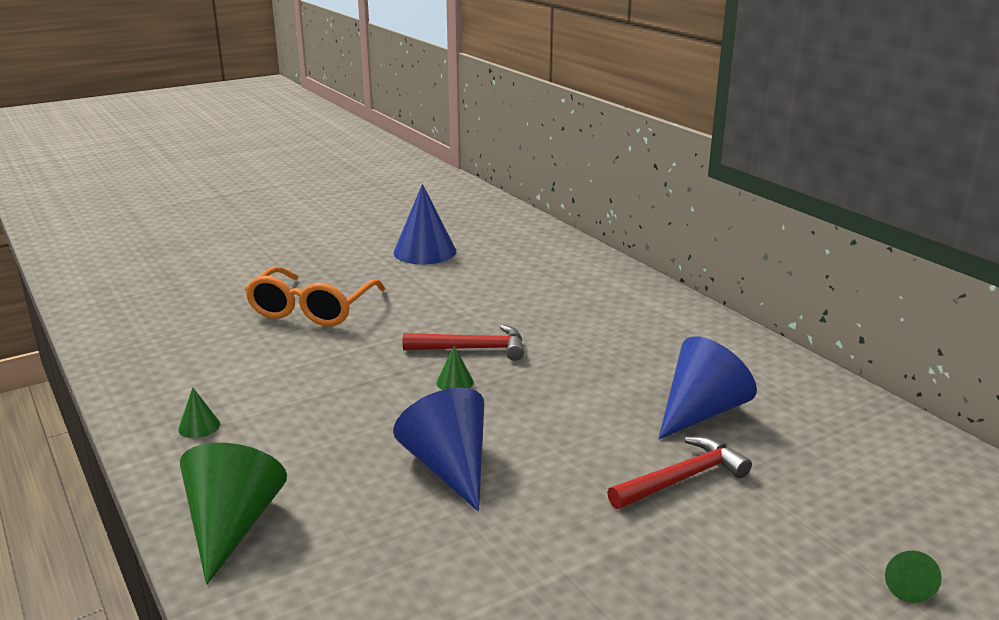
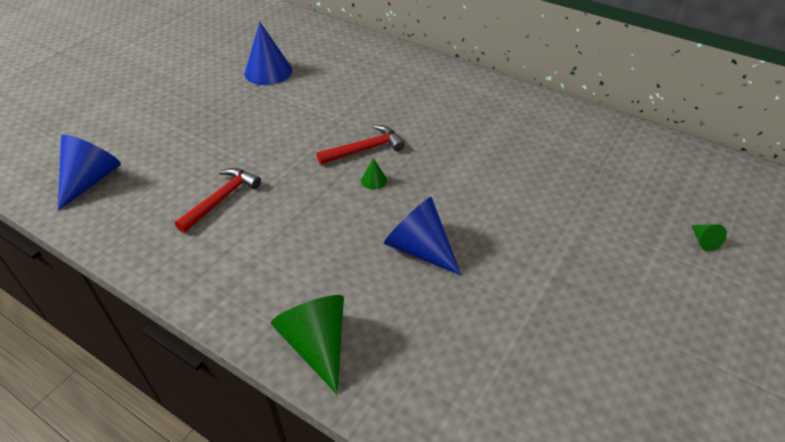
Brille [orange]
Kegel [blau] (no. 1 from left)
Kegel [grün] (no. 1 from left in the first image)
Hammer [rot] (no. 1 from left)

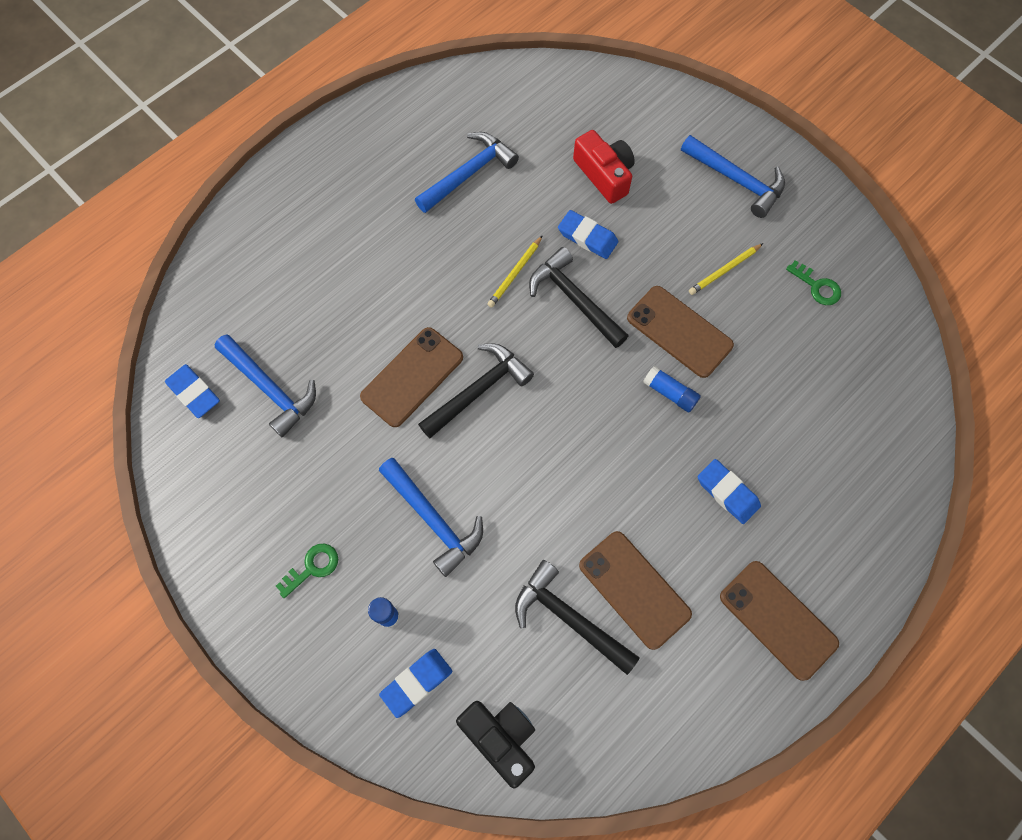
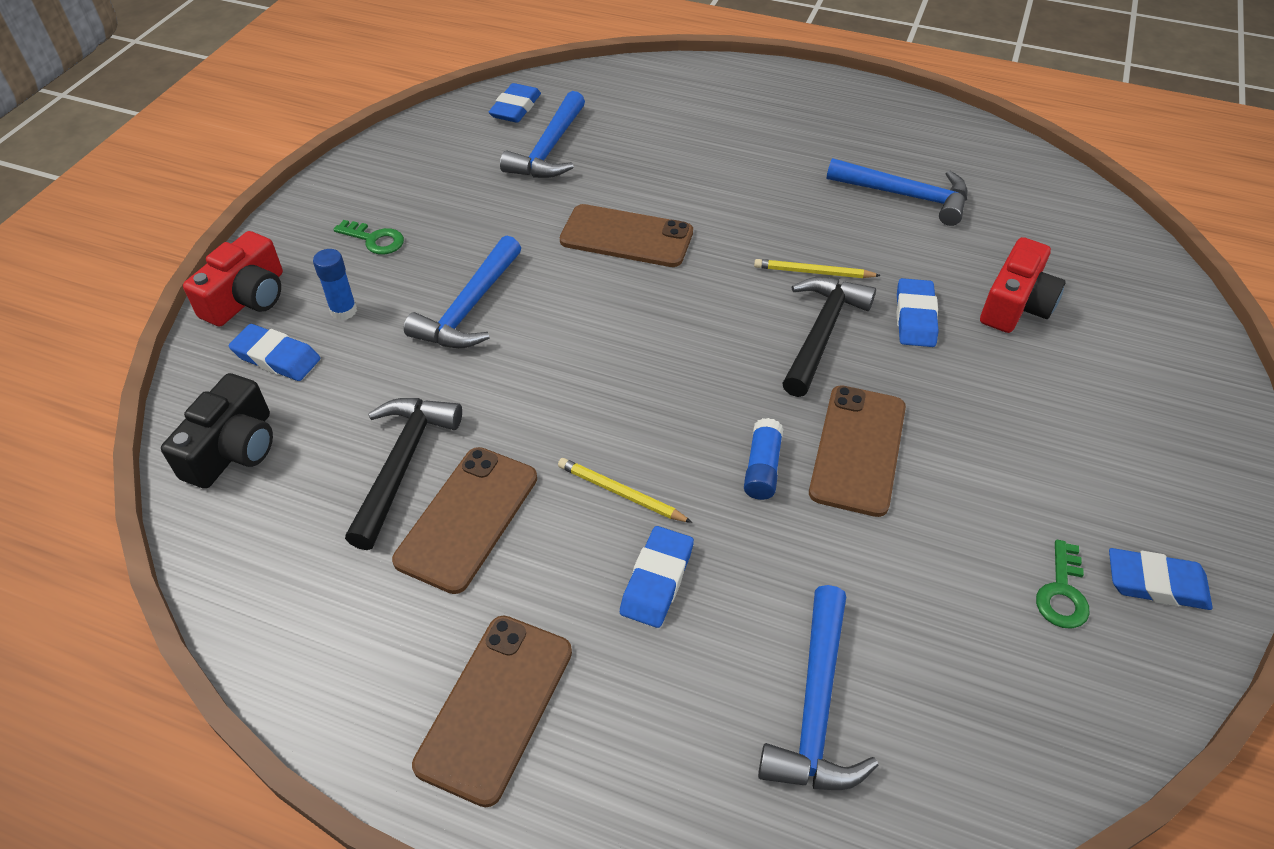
Hammer [blau] (no. 3 from left)
Bleistift [gelb] (no. 1 from left)
Hammer [schwarz] (no. 1 from left in the first image)
Kamera [rot] (no. 1 from left)
Radiergummi [blau] (no. 5 from left)

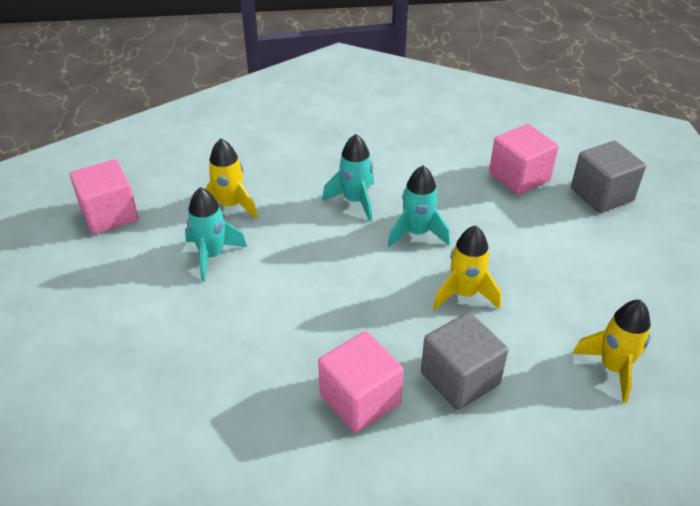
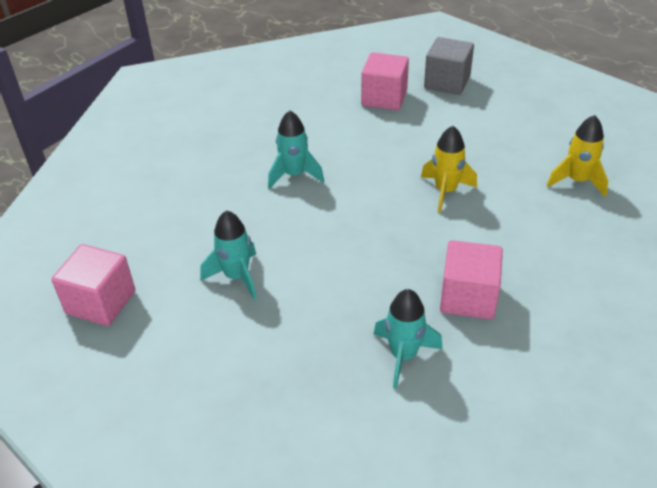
Rakete [gelb] (no. 1 from left in the first image)
Rakete [türkis] (no. 3 from left)
Kubus [grau] (no. 1 from left in the first image)

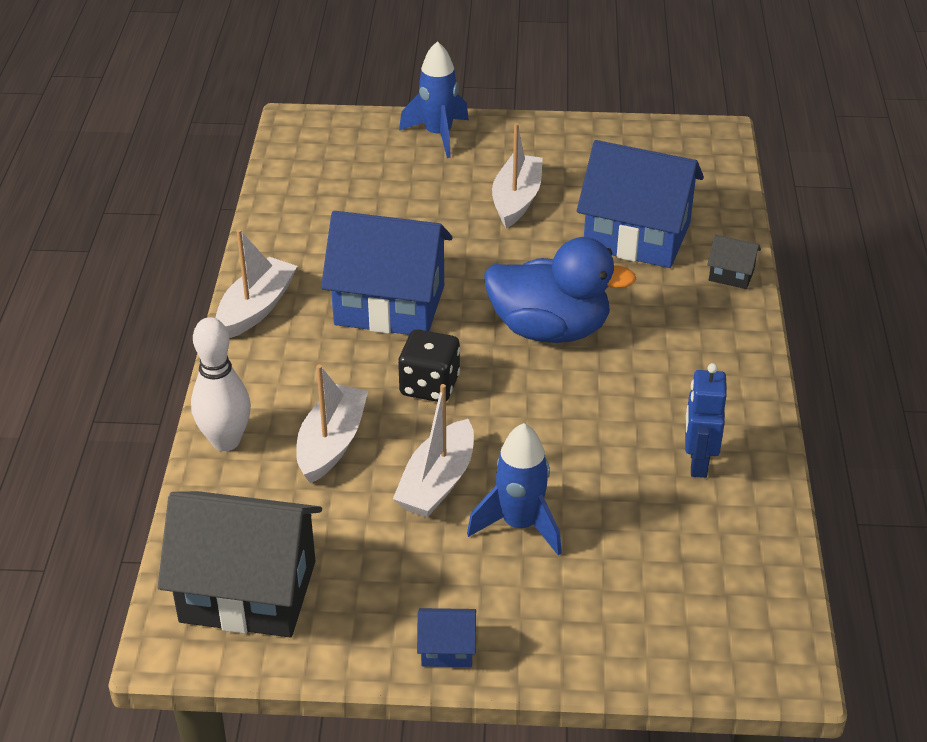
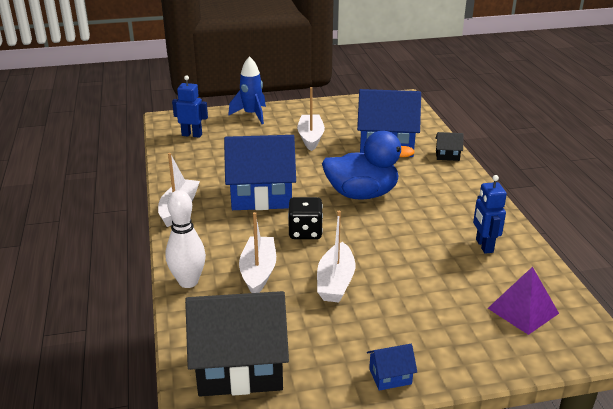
Rakete [blau] (no. 2 from left in the first image)
Roboter [blau] (no. 1 from left)
Pyramide [lila]

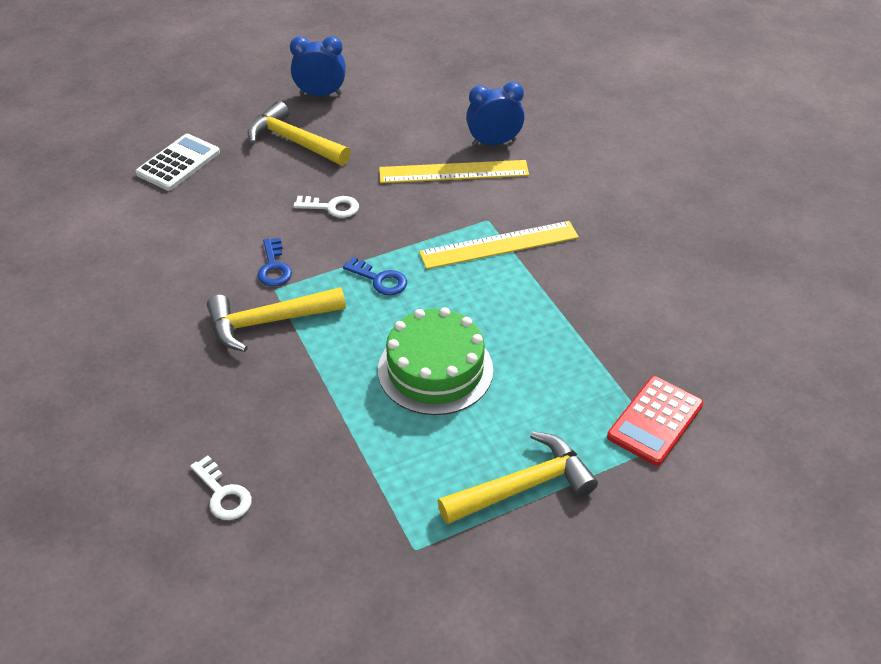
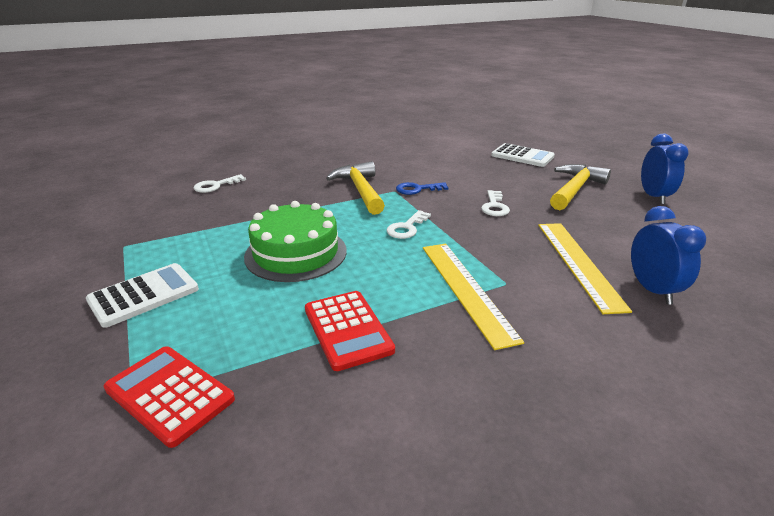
Schlüssel [weiß] (no. 2 from left)
Taschenrechner [weiß] (no. 1 from left)
Taschenrechner [rot] (no. 2 from left)

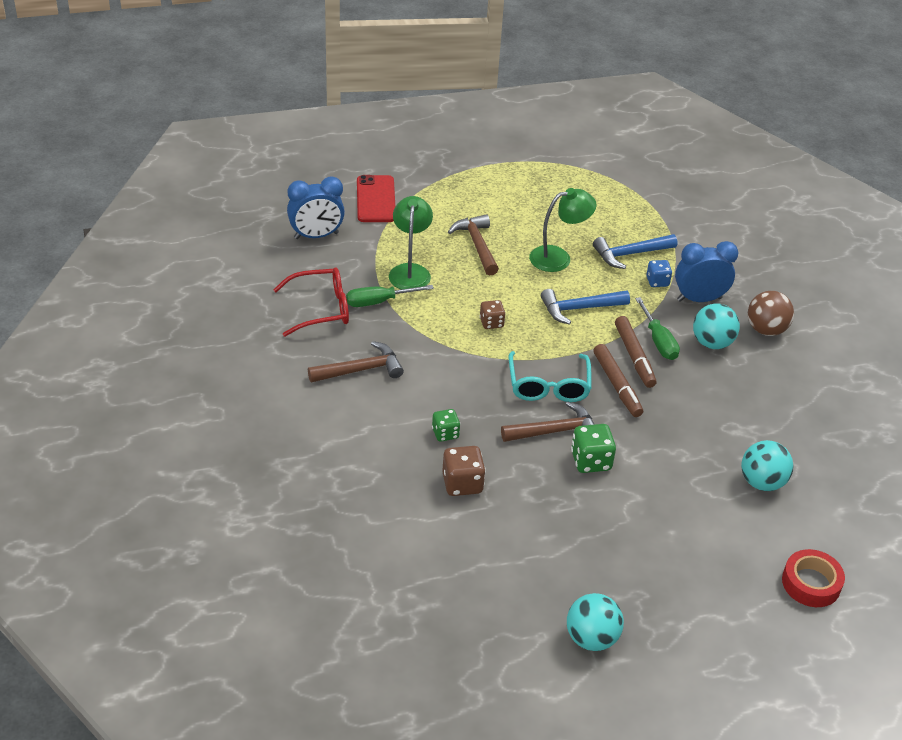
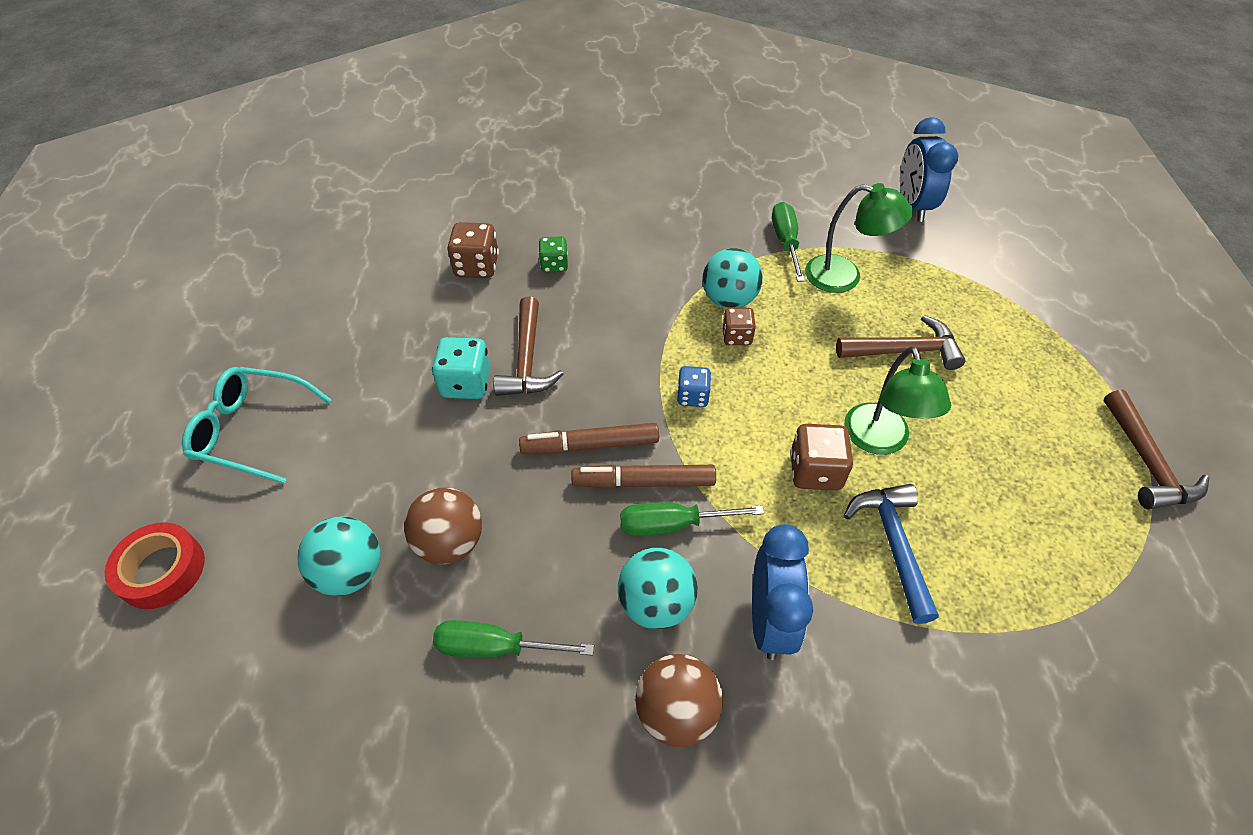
Handy [rot]
Spielwürfel [blau]
Brille [rot]
Hammer [blau] (no. 1 from left in the first image)
Hammer [braun] (no. 3 from left)
Brille [türkis]
Spielwürfel [türkis]
Ball [türkis] (no. 3 from left)
Spielwürfel [braun] (no. 3 from left)
Ball [braun] (no. 1 from left)
Schraubenzieher [grün] (no. 1 from left)

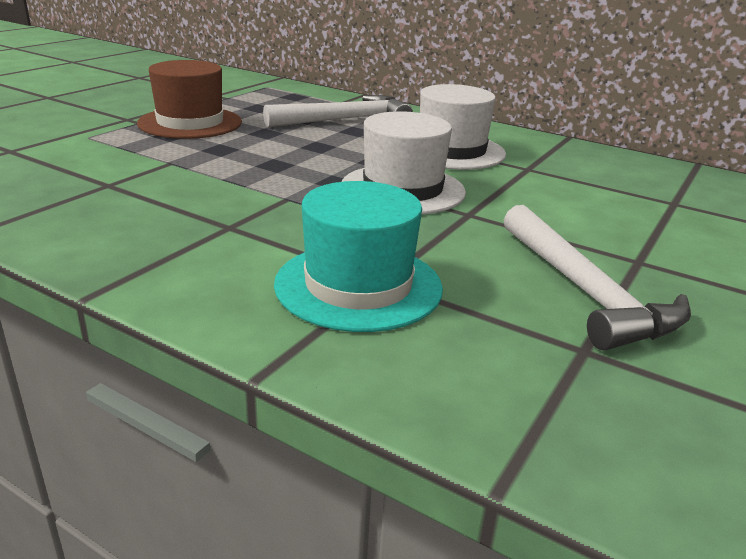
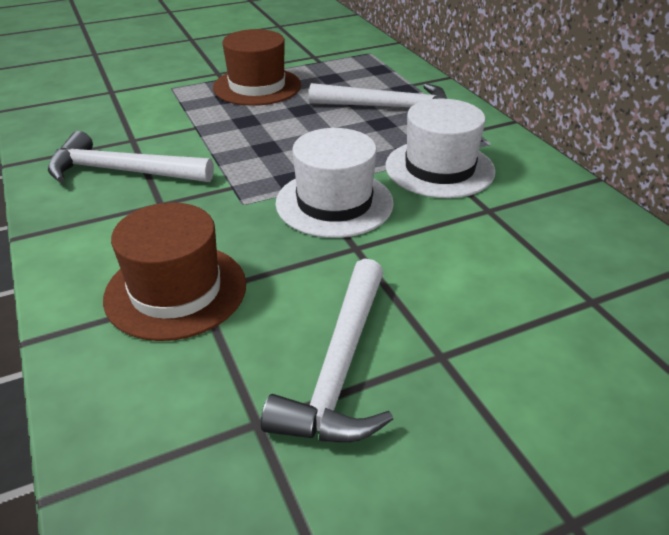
Hut [braun] (no. 1 from left)
Hammer [weiß] (no. 1 from left)

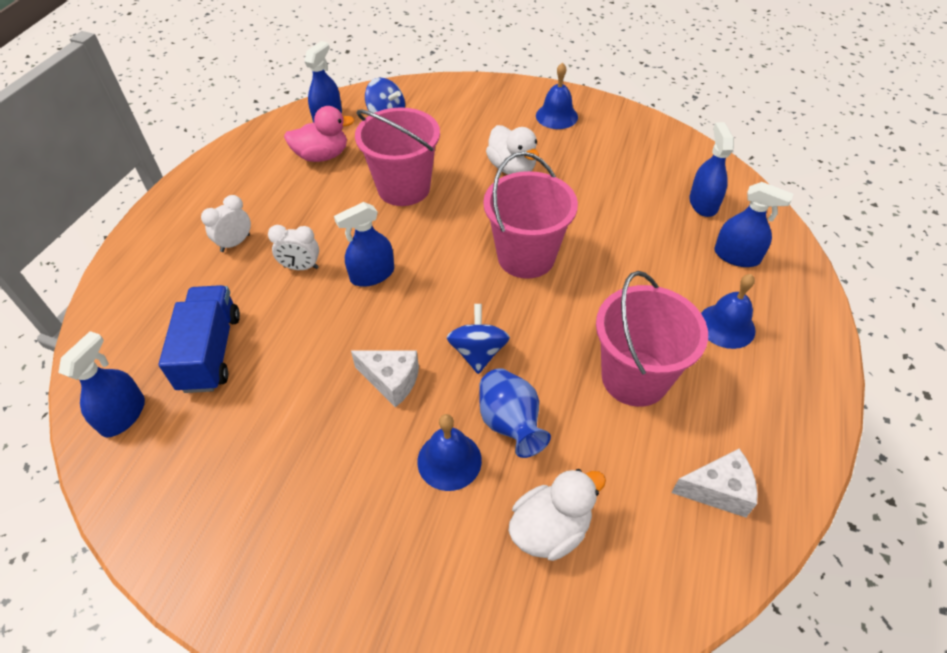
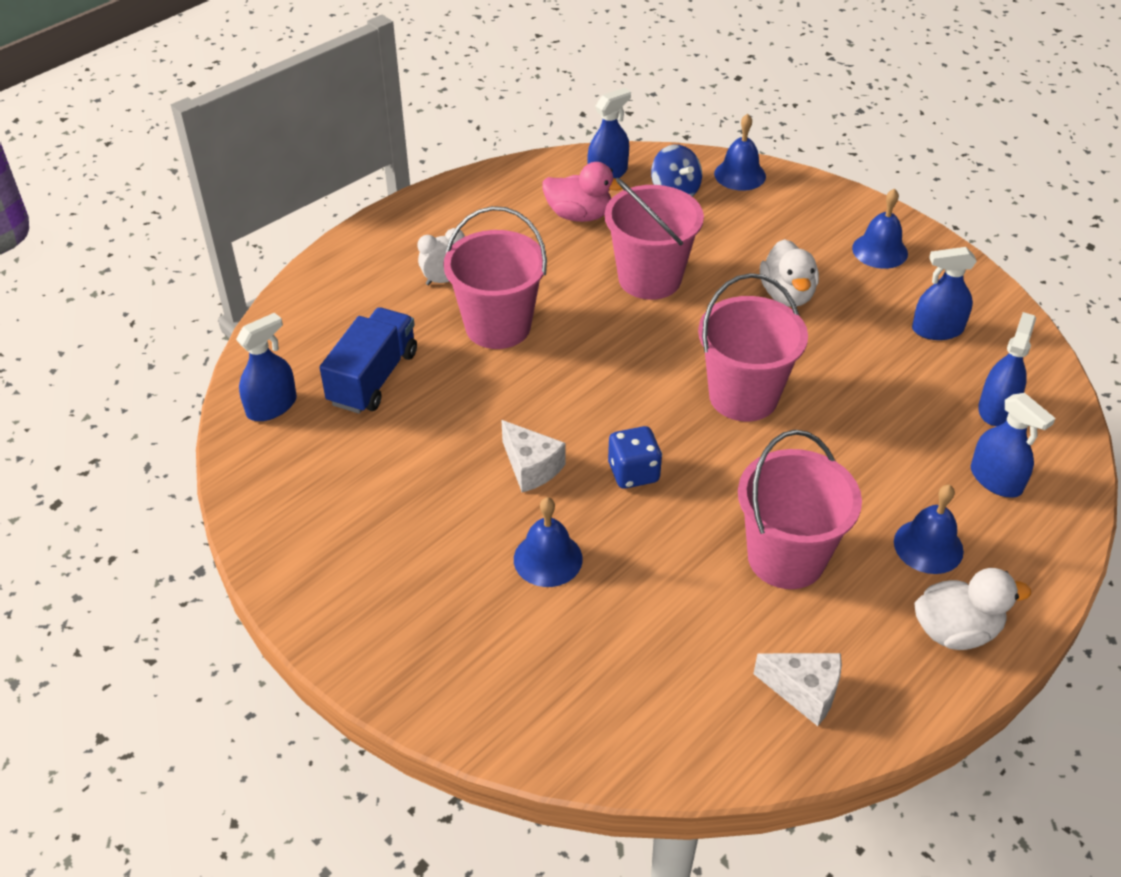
Sprühflasche [blau] (no. 3 from left)
Eimer [rosa] (no. 1 from left)
Spielwürfel [blau]
Vase [blau]
Ente [weiß] (no. 2 from left)
Glocke [blau] (no. 2 from left)

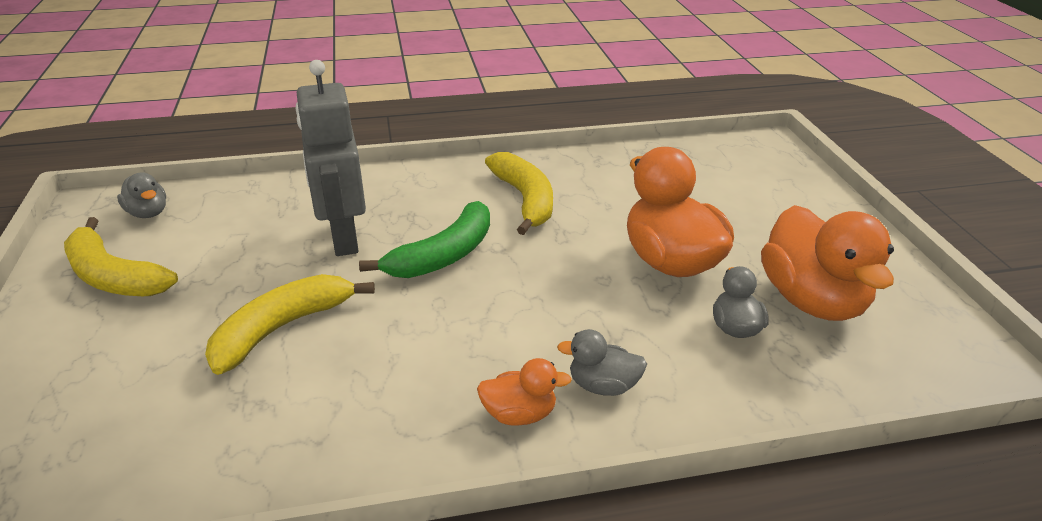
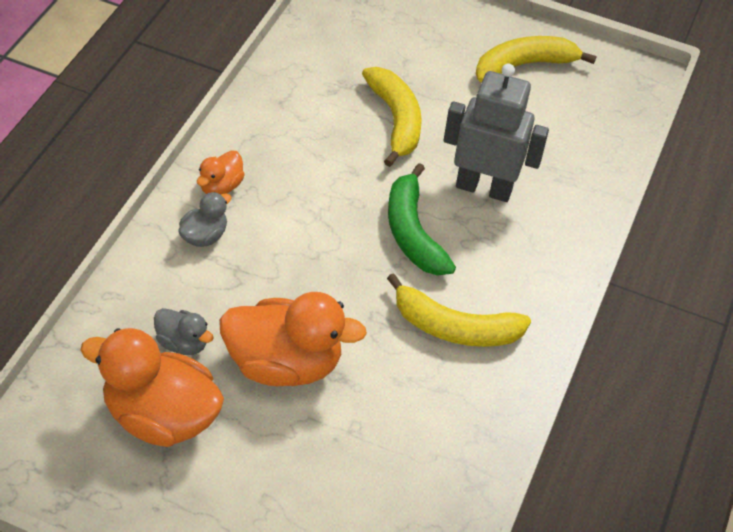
Ente [grau] (no. 1 from left in the first image)

